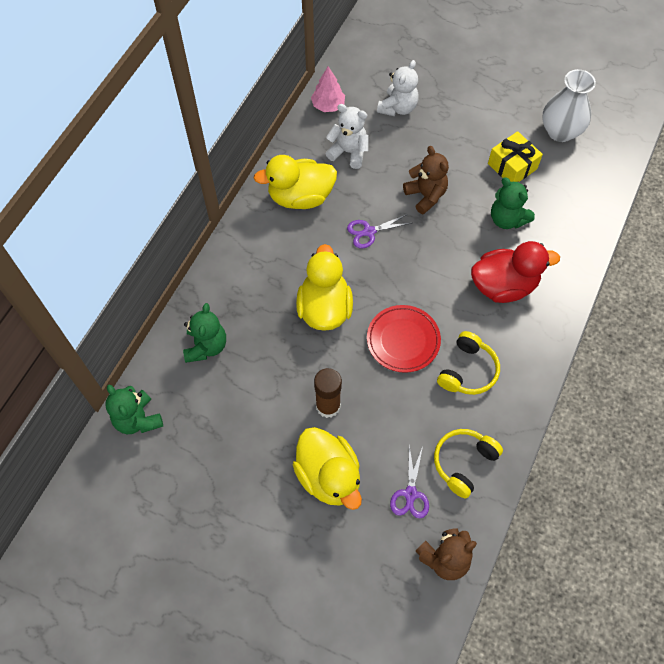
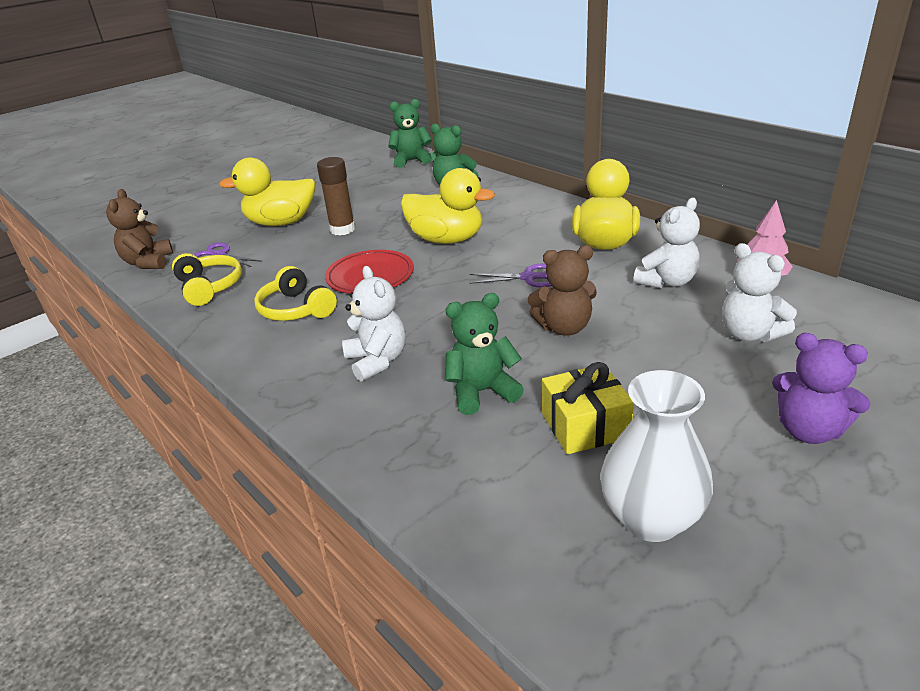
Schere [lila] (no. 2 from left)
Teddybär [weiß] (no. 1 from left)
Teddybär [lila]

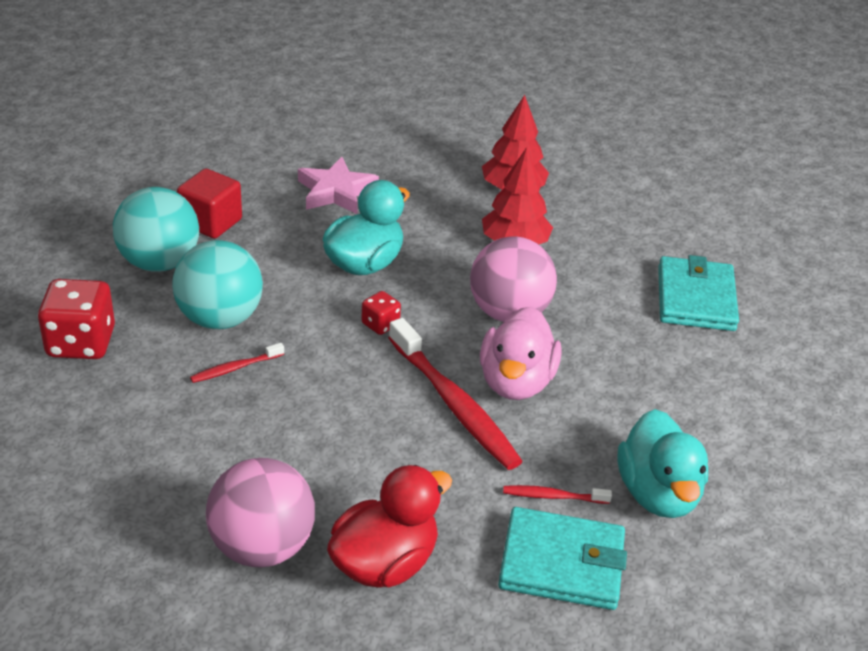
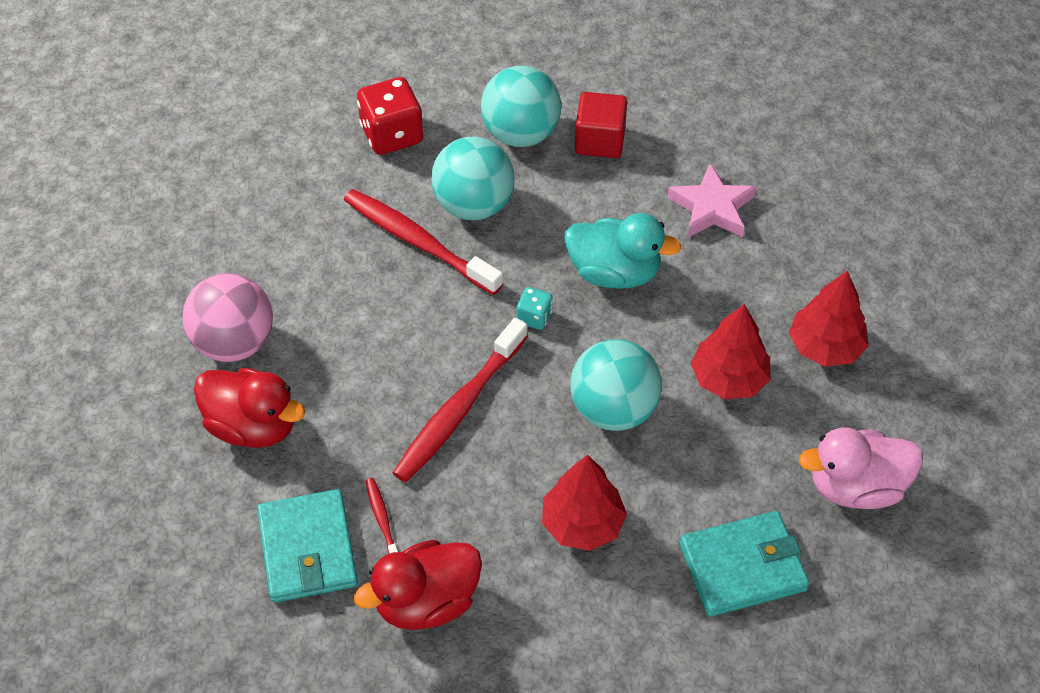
Ball [türkis] (no. 3 from left)
Spielwürfel [türkis]
Ente [rosa]
Zahnbürste [rot] (no. 2 from left)
Ente [rot] (no. 2 from left)
Baum [rot] (no. 1 from left)

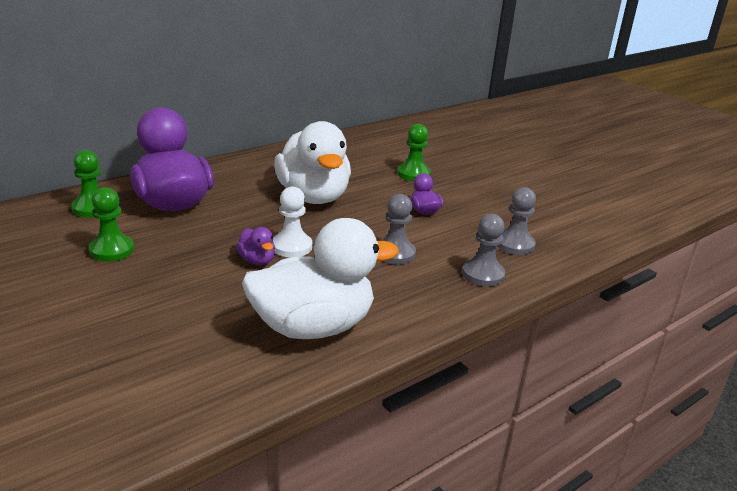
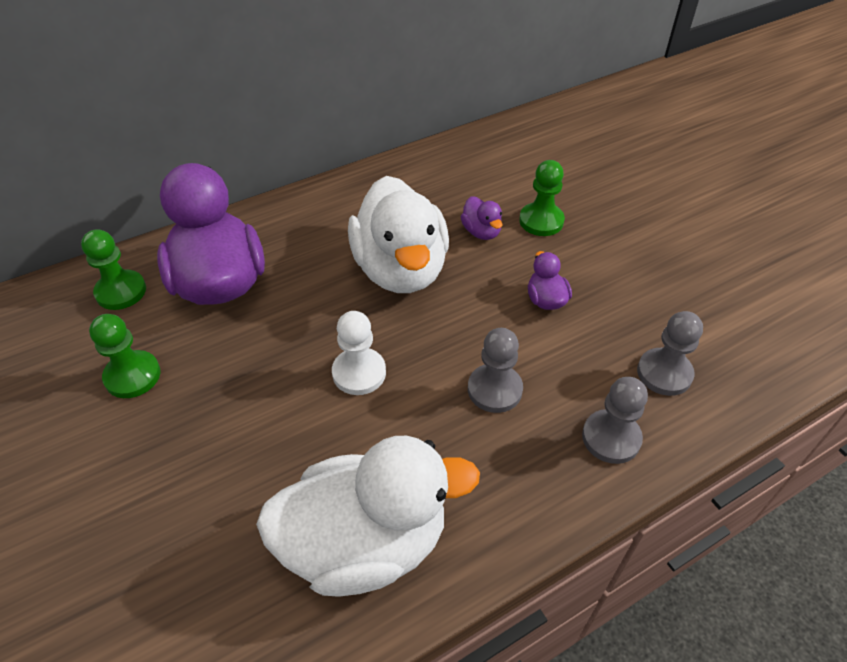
Ente [lila] (no. 2 from left)

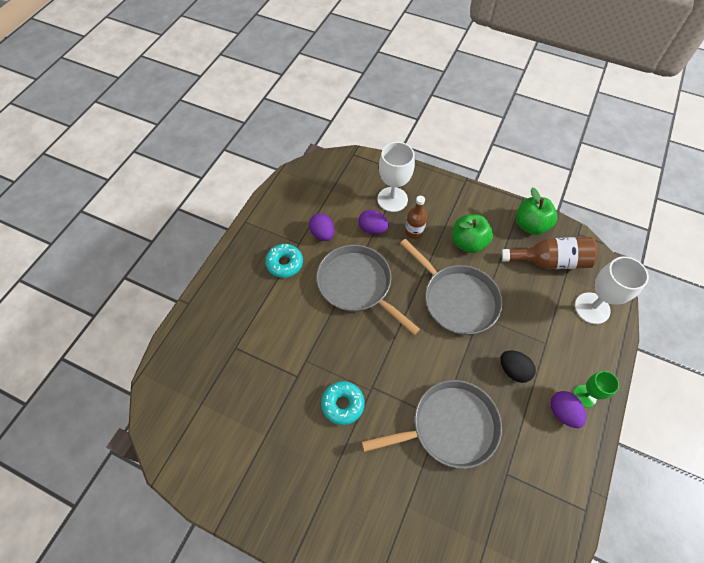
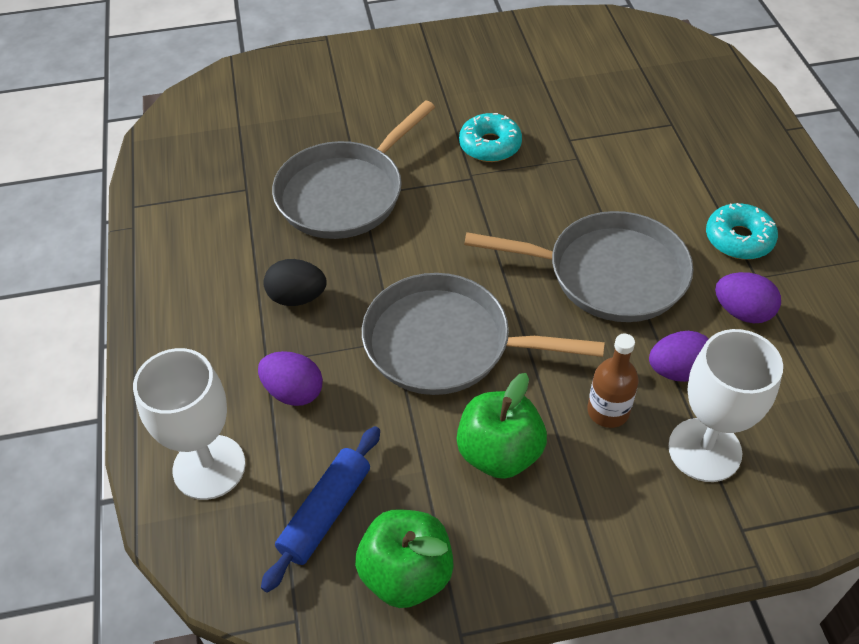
Nudelholz [blau]
Kelch [grün]
Ei [lila] (no. 1 from left)

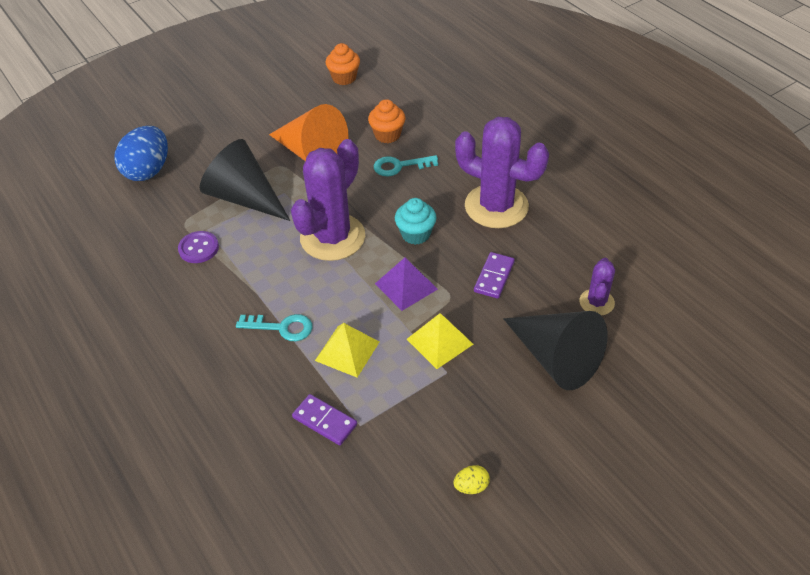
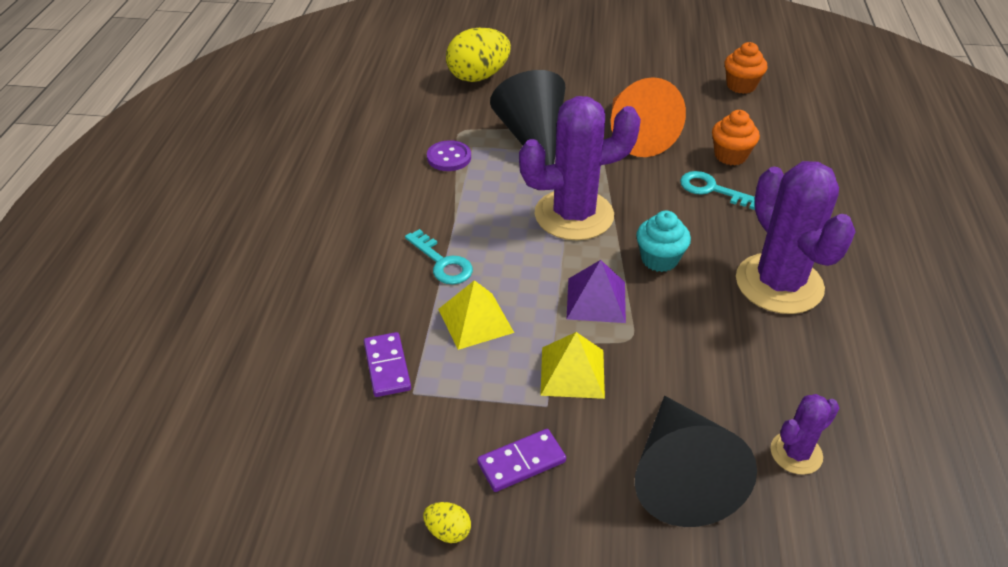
Ei [gelb] (no. 2 from left)
Dominostein [lila] (no. 2 from left)

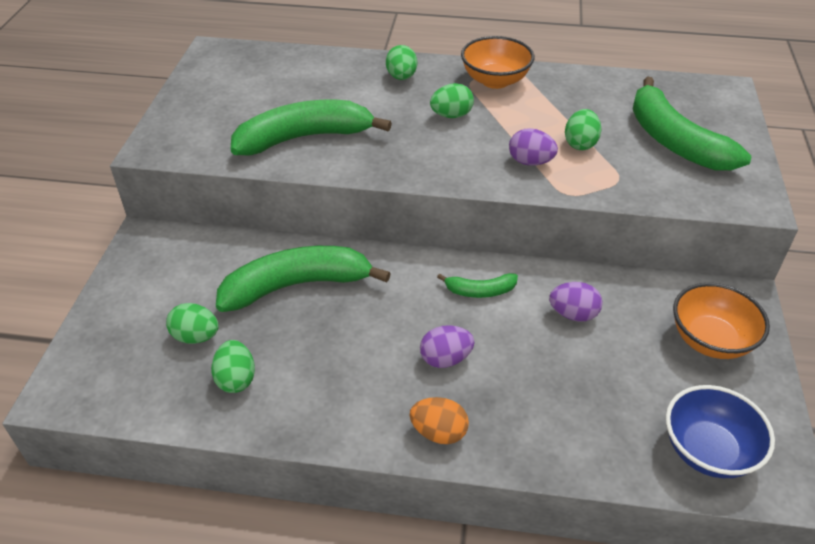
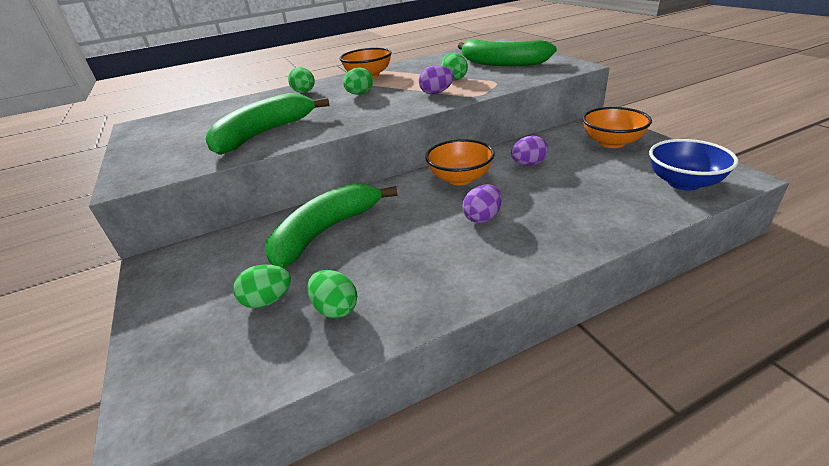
Schüssel [orange] (no. 2 from left)
Ei [orange]

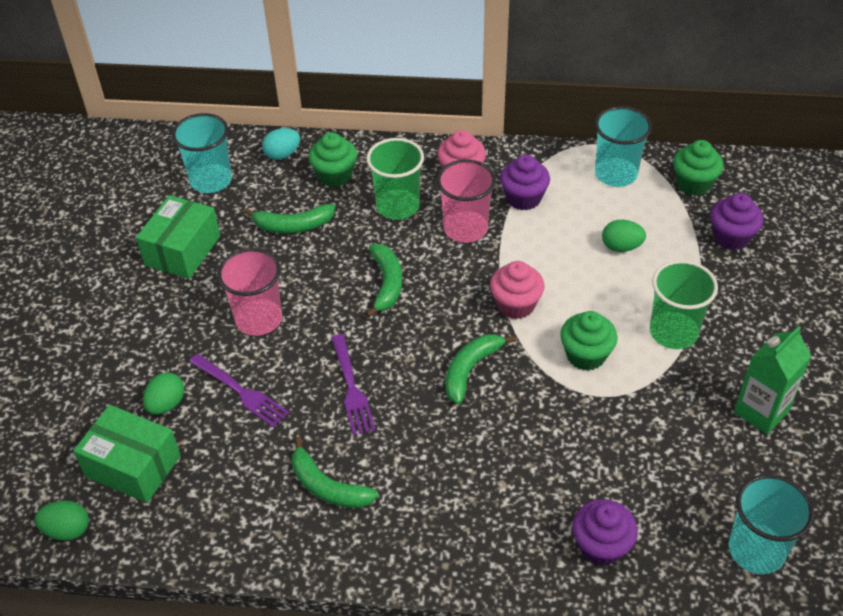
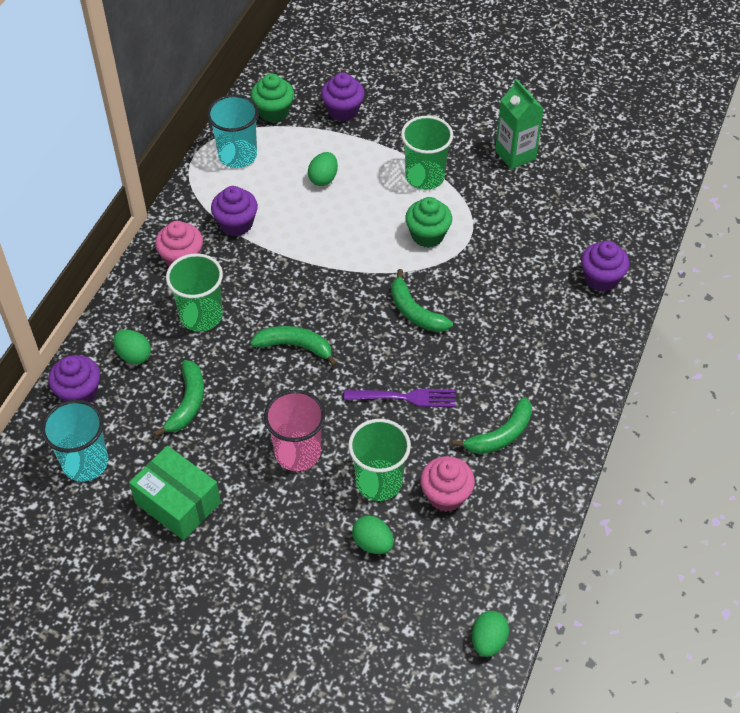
Muffin [lila] (no. 1 from left)
Ei [grün] (no. 1 from left)
Becher [rosa] (no. 2 from left in the first image)
Muffin [rosa] (no. 2 from left)
Becher [grün] (no. 2 from left)
Schachtel [grün] (no. 1 from left in the first image)
Becher [türkis] (no. 3 from left in the first image)

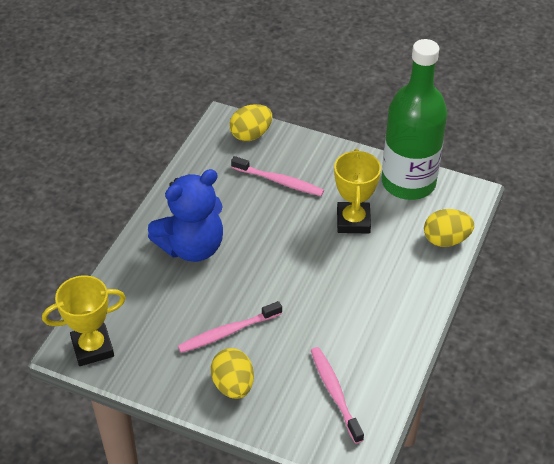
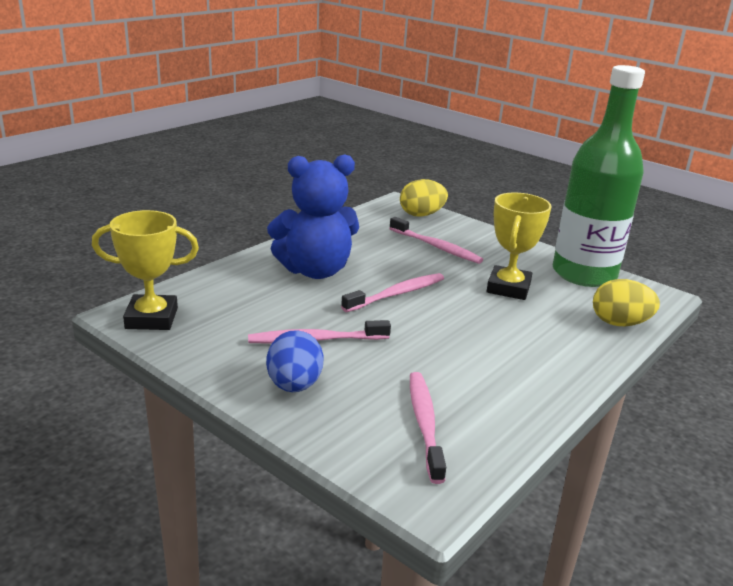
Ei [blau]
Zahnbürste [rosa] (no. 2 from left)

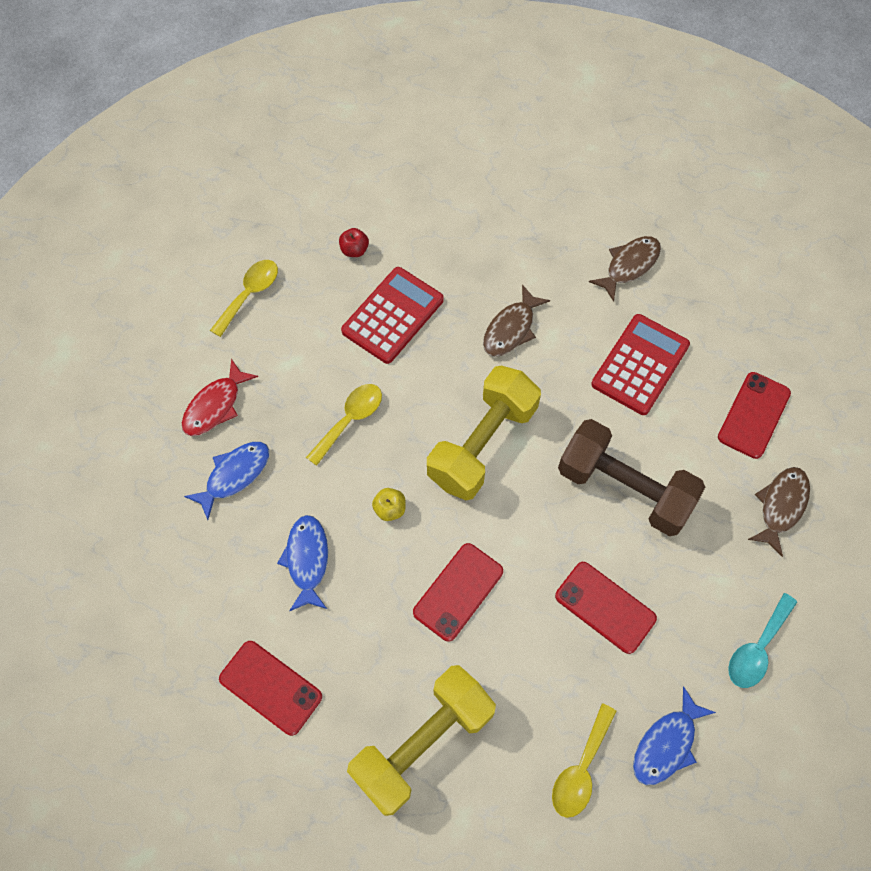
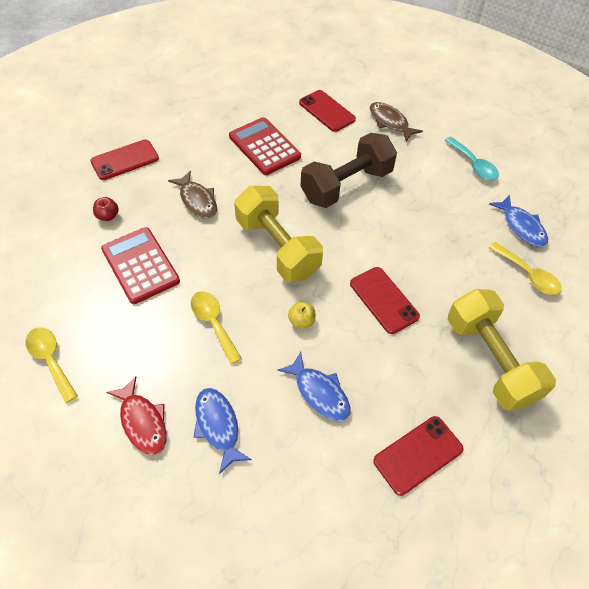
Apfel [rot]
Fisch [braun] (no. 2 from left in the first image)
Fisch [blau] (no. 2 from left)
Handy [rot] (no. 1 from left)

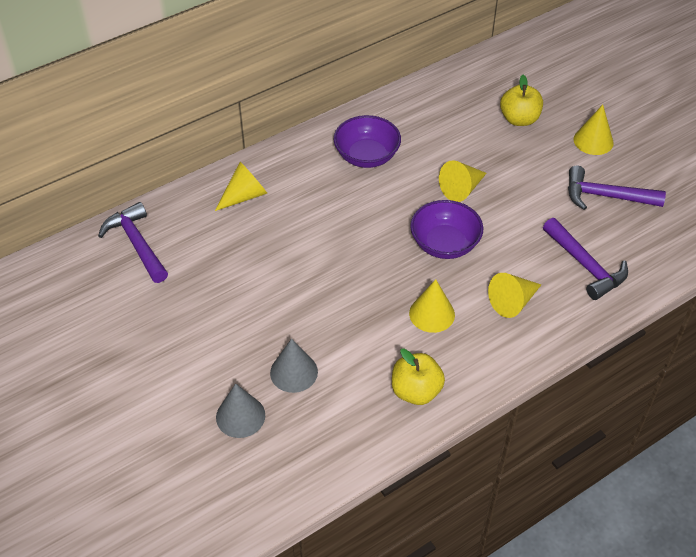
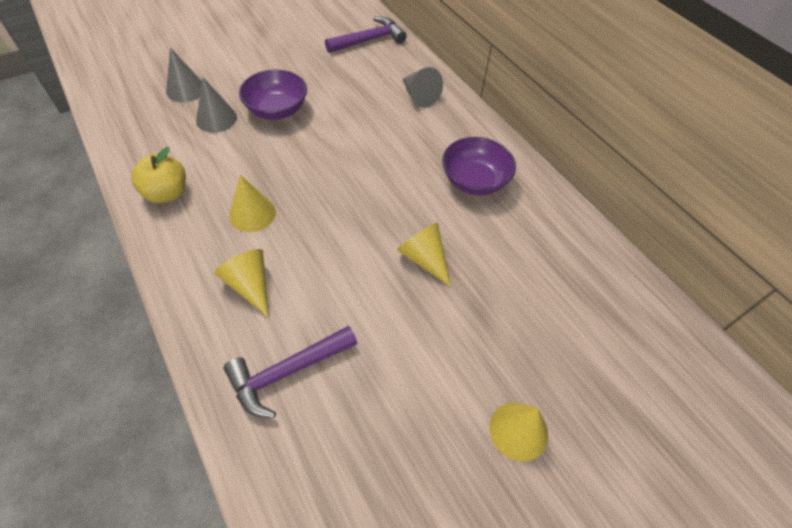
Apfel [gelb] (no. 2 from left in the first image)
Kegel [grau] (no. 3 from left)
Hammer [lila] (no. 3 from left in the first image)
Schüssel [lila] (no. 1 from left)

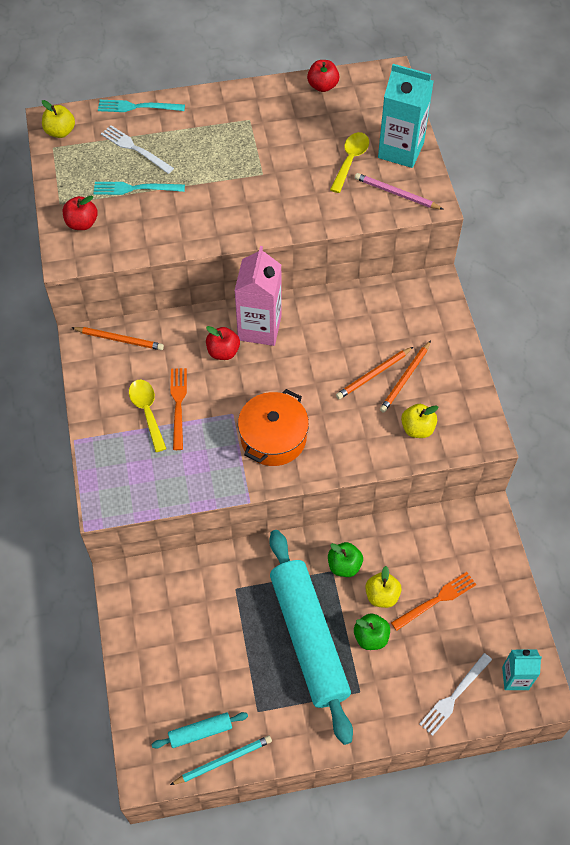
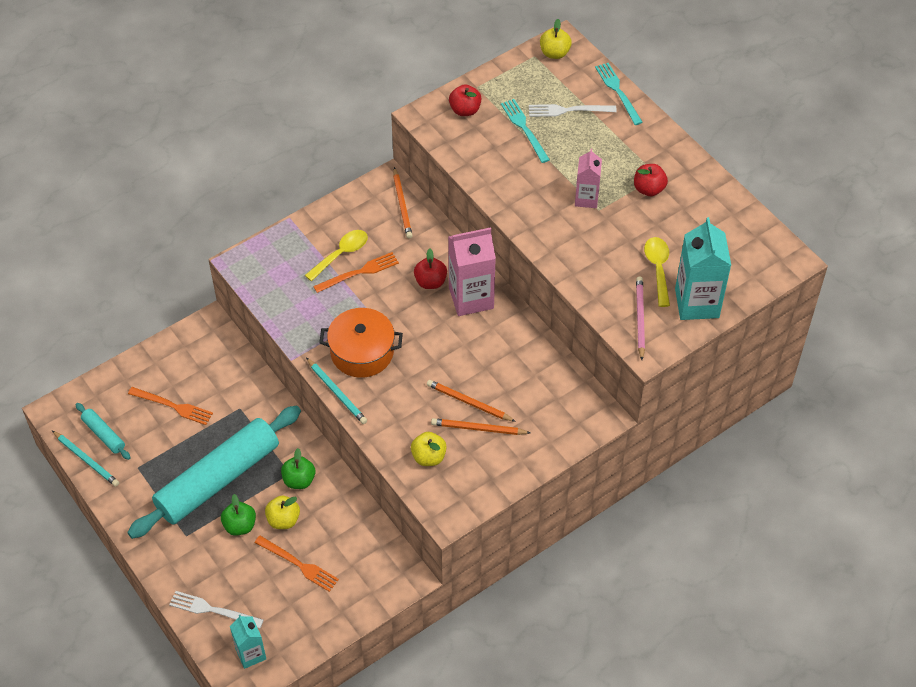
Apfel [rot] (no. 3 from left)
Gabel [weiß] (no. 2 from left)
Löffel [gelb] (no. 2 from left)
Getränkekarton [rosa] (no. 2 from left)
Bleistift [türkis] (no. 2 from left)
Gabel [orange] (no. 1 from left)

